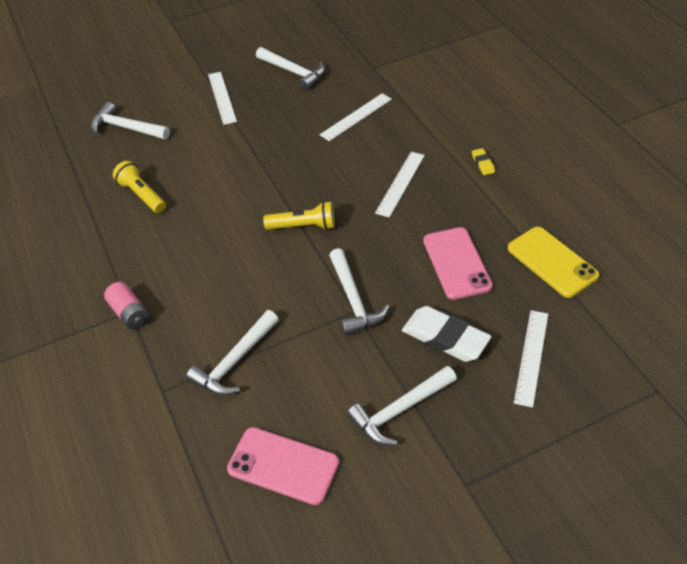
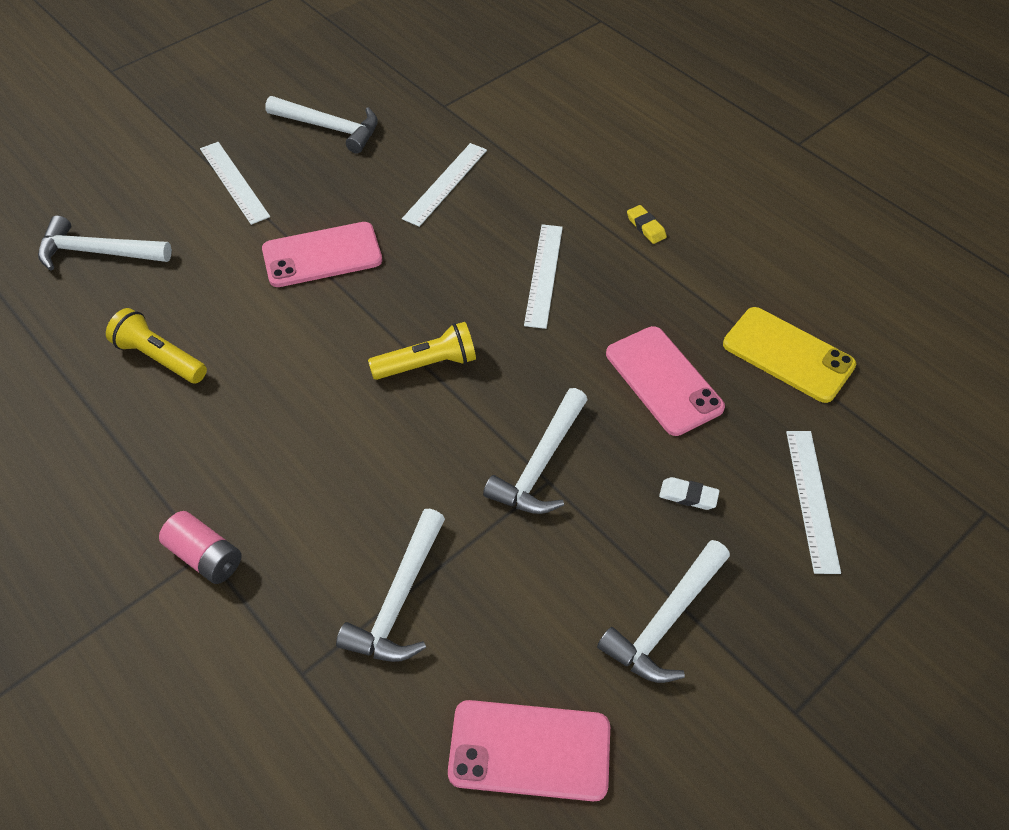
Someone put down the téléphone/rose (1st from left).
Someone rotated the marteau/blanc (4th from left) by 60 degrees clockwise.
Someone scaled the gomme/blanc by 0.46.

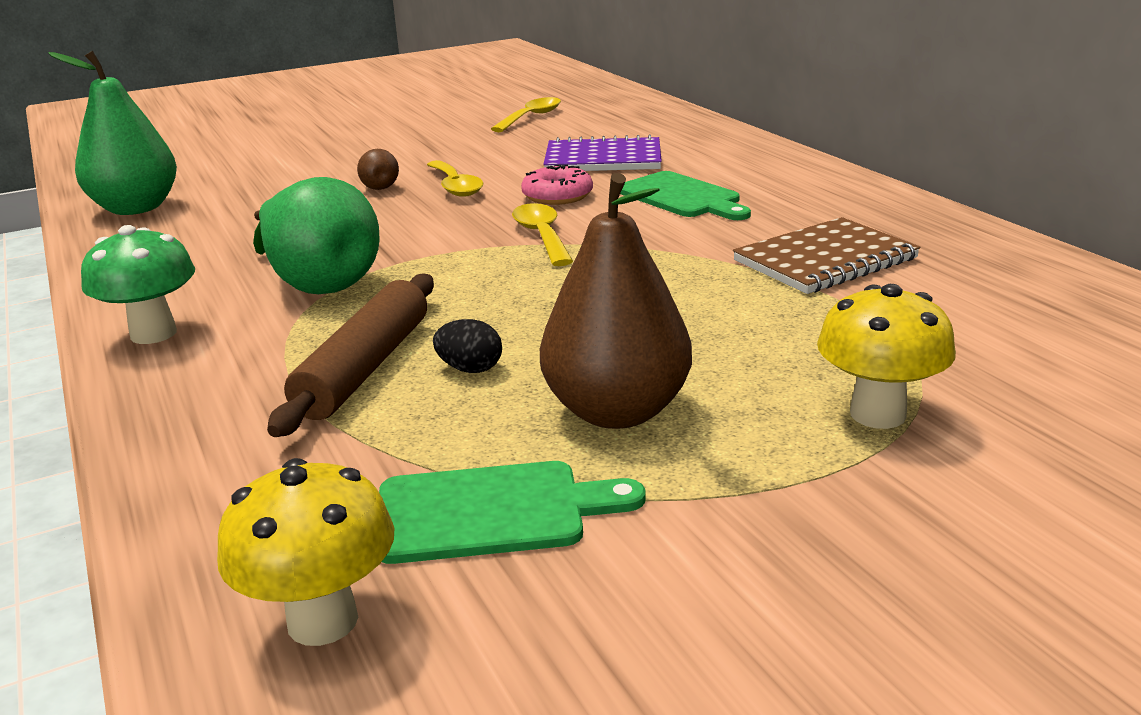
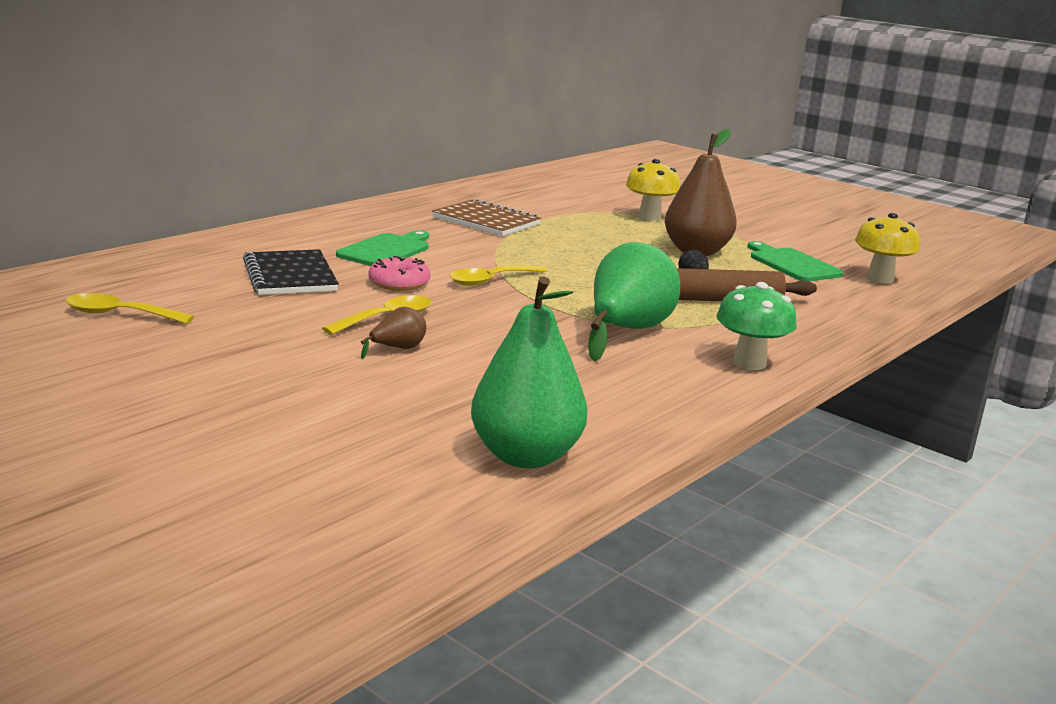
Someone repainted the carnet/violet, which became the carnet/noir.

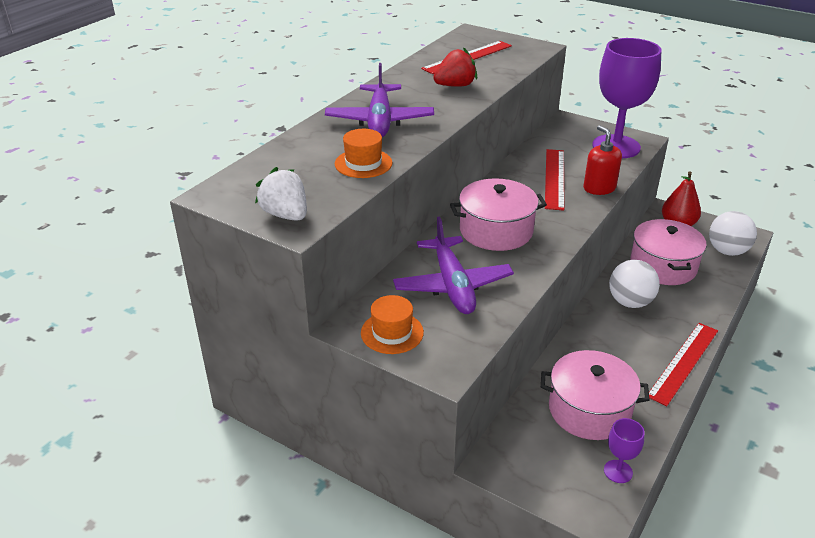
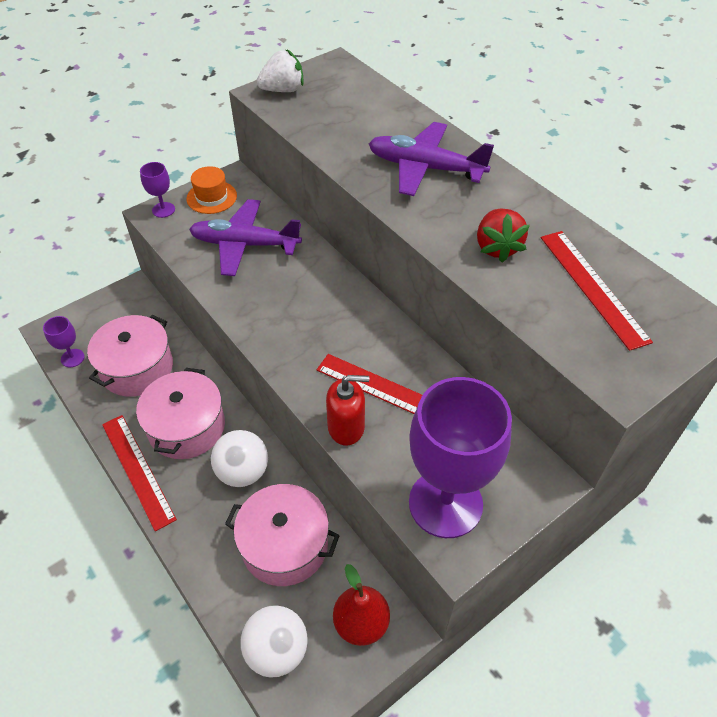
Someone took away the chapeau/orange (1st from left).
Someone put down the verre à pied/violet (2nd from left).
Someone carried the marmite/rose (1st from left in the first image).

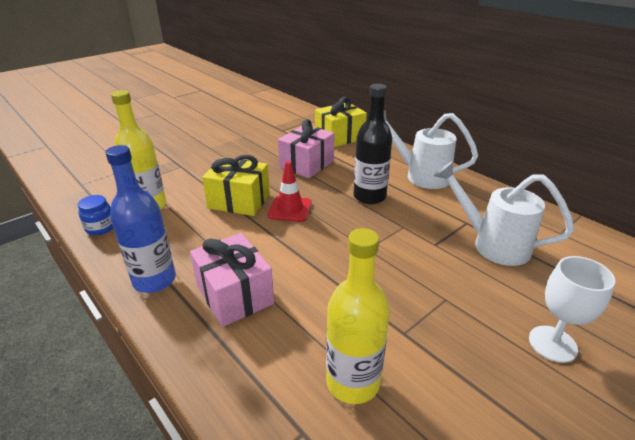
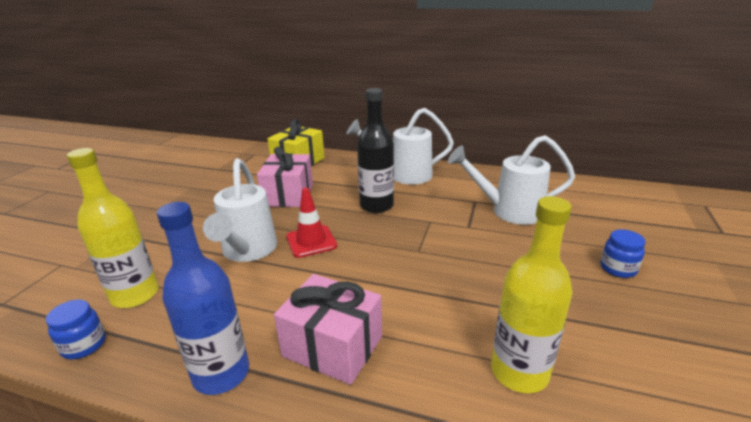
Someone swapped the cadeau/jaune (1st from left) for the arrosoir/blanc (1st from left).
Someone swapped the verre à pied/blanc for the bocal/bleu (2nd from left).

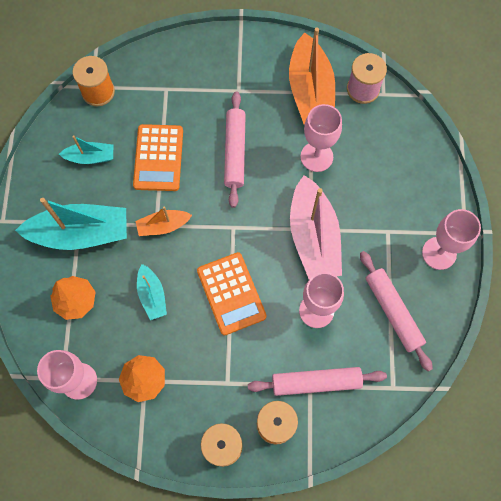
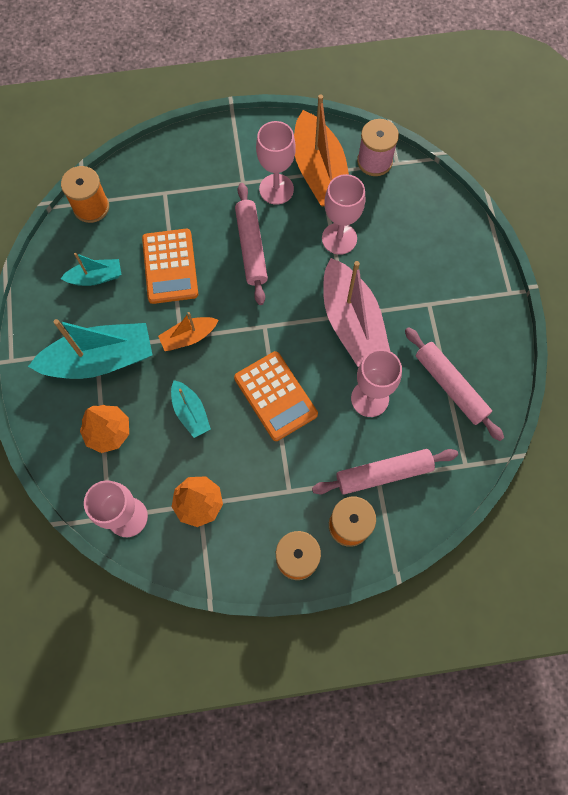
Someone carried the verre à pied/rose (4th from left in the first image).

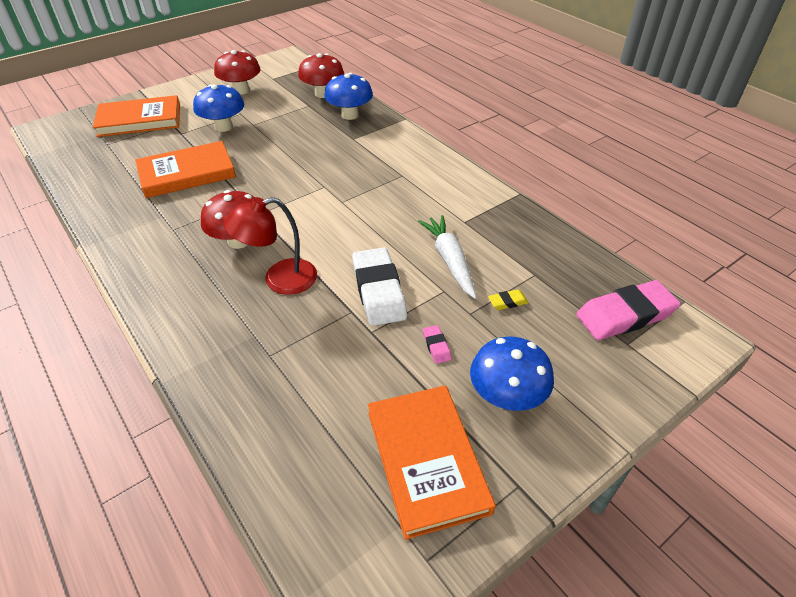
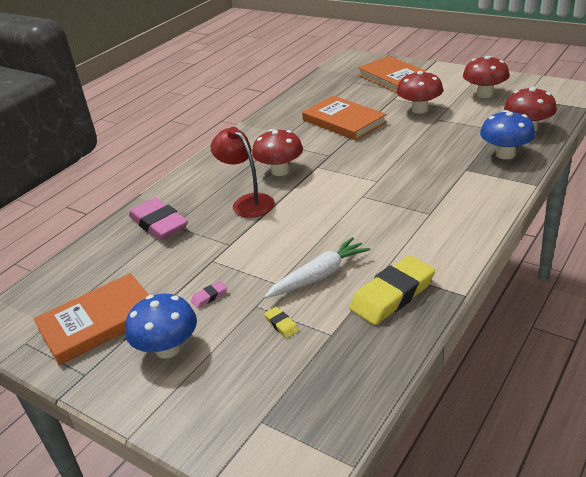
Someone took away the gomme/blanc.
Someone put down the gomme/jaune (2nd from left).
Someone carried the gomme/rose (2nd from left in the first image).
Someone repainted the champignon/bleu (1st from left), which became the champignon/rouge (2nd from left).

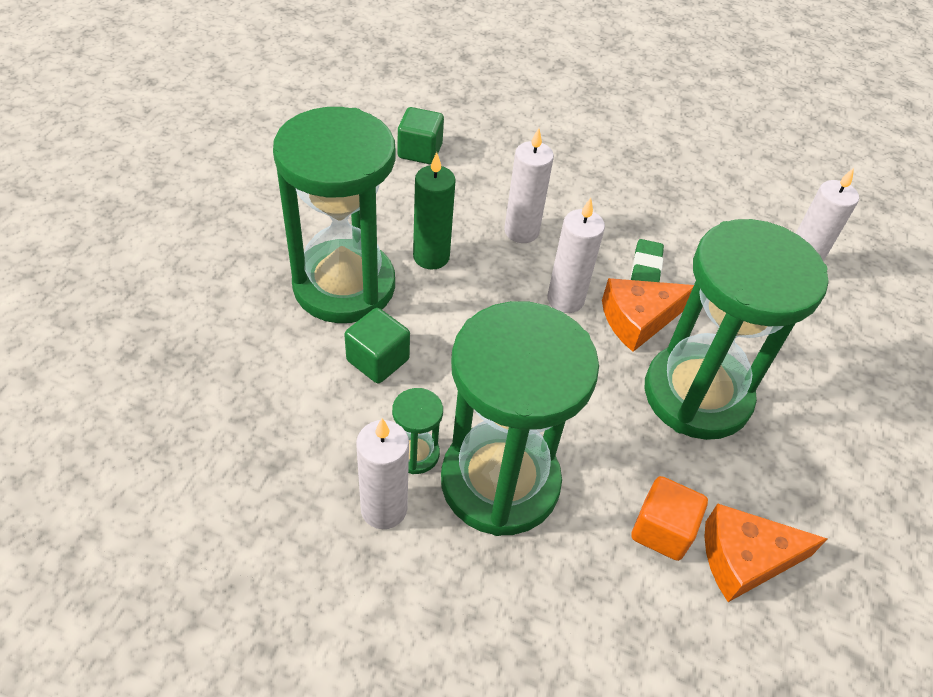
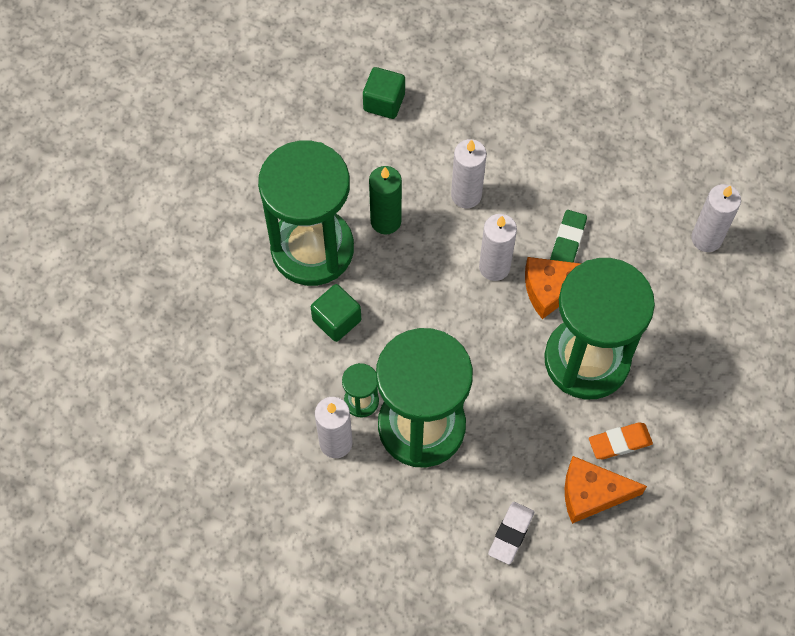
Someone took away the cube/orange.
Someone put down the gomme/blanc.
Someone put down the gomme/orange.

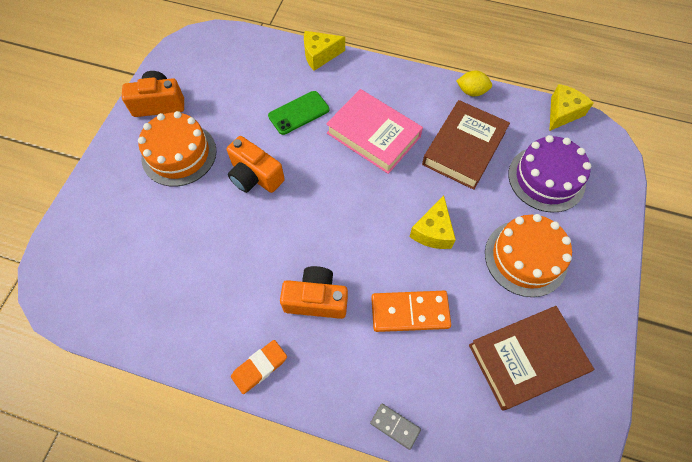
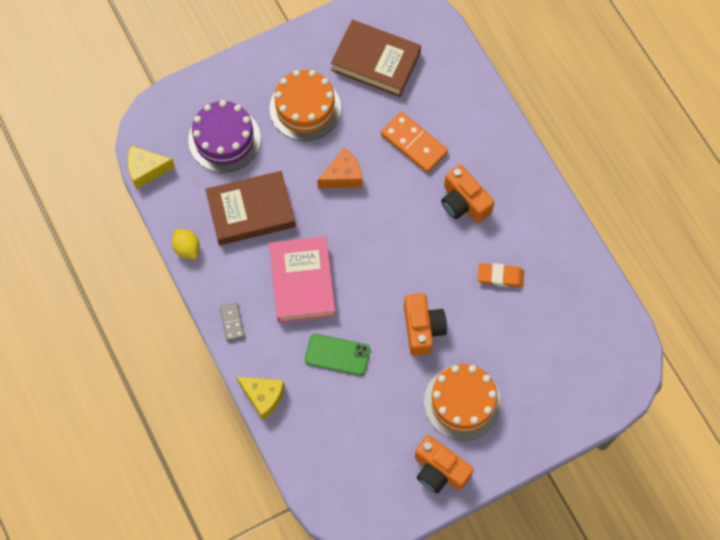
Someone carried the gomme/orange.
Someone carried the domino/gris.
Someone repainted the fromage/jaune (2nd from left), which became the fromage/orange.

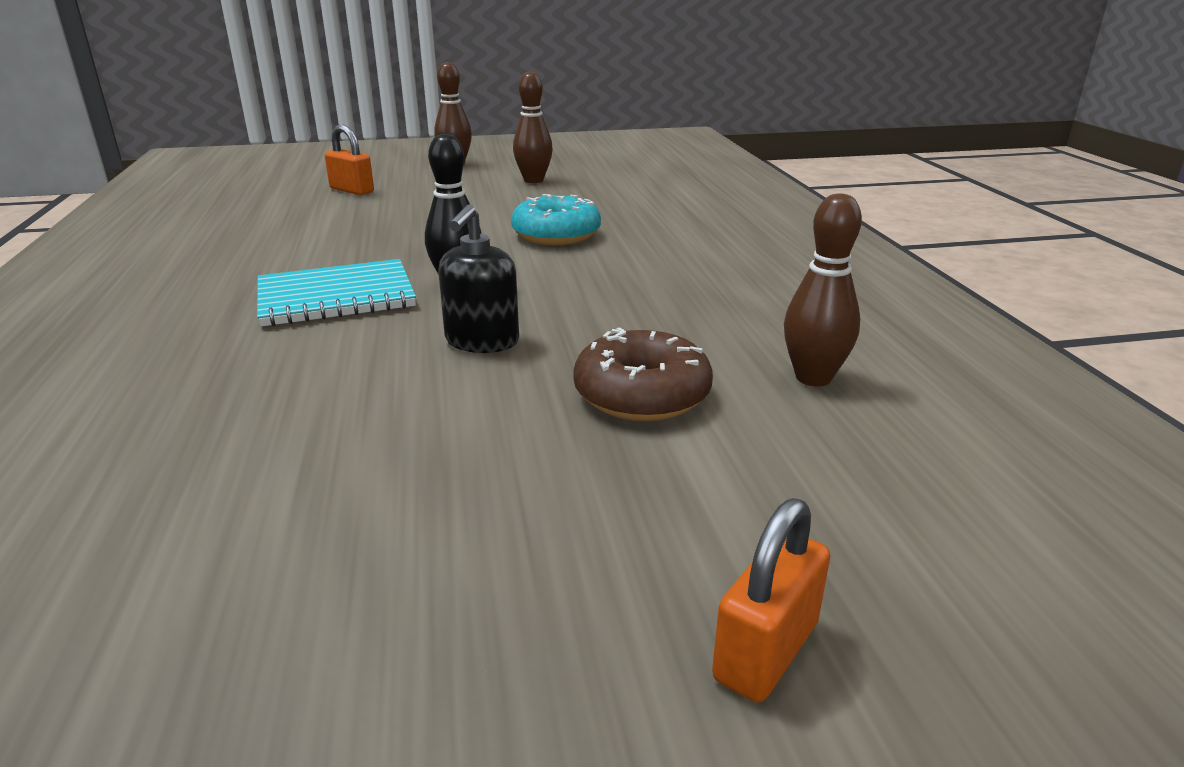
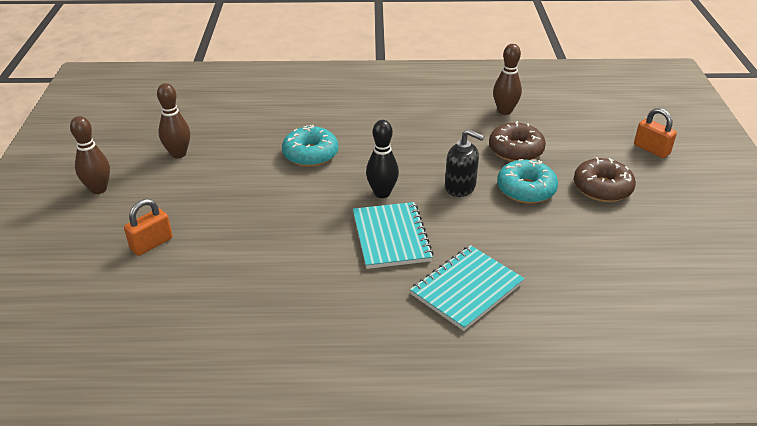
Someone put down the carnet/turquoise (2nd from left).
Someone put down the beignet/turquoise (2nd from left).
Someone put down the beignet/marron (2nd from left).

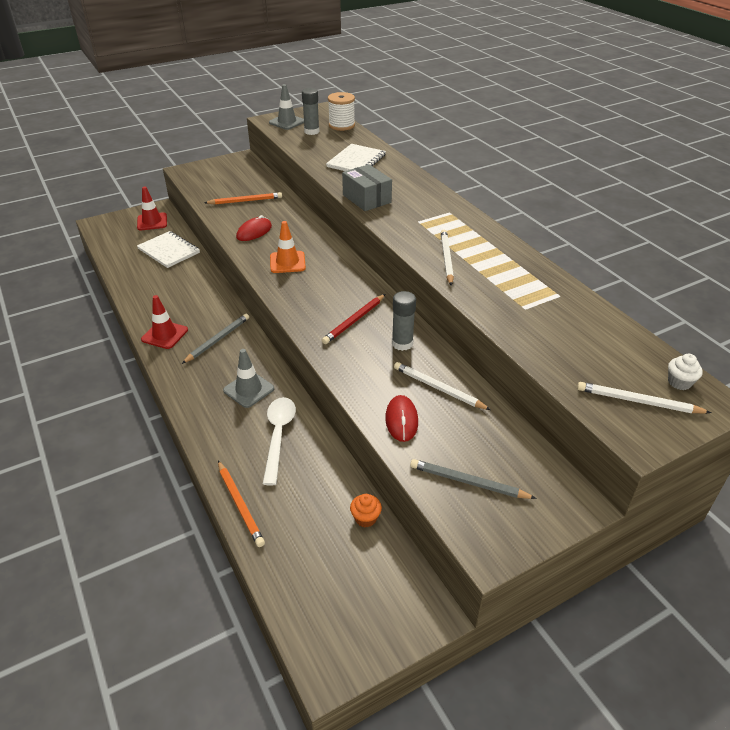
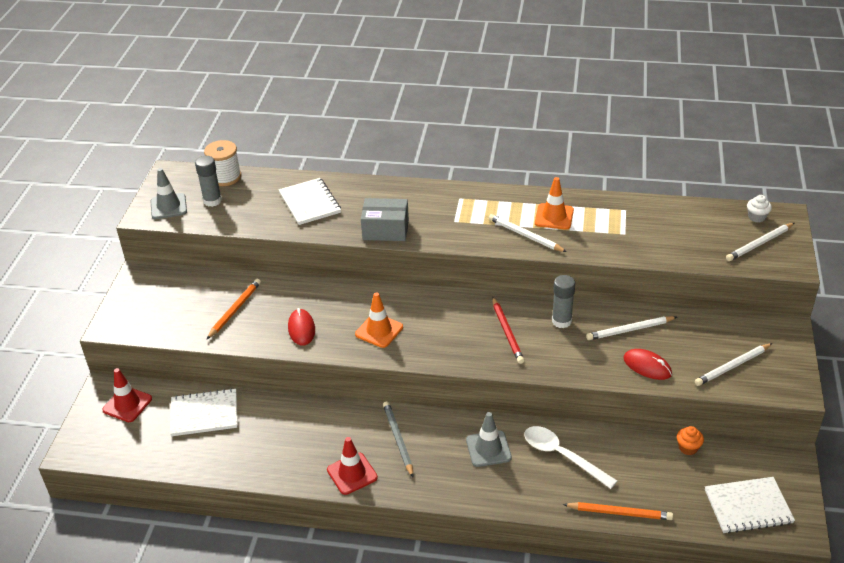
Someone put down the cône de chantier/orange (2nd from left).
Someone put down the carnet/blanc (3rd from left).
Someone repainted the crayon/gris (2nd from left), which became the crayon/blanc (3rd from left).

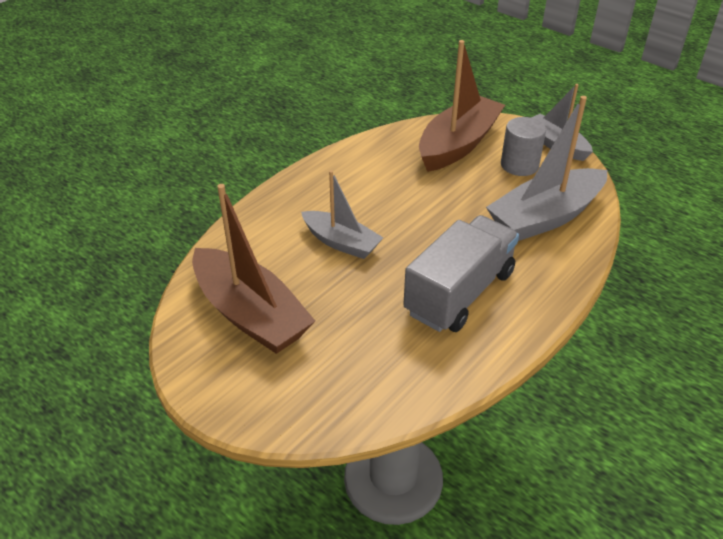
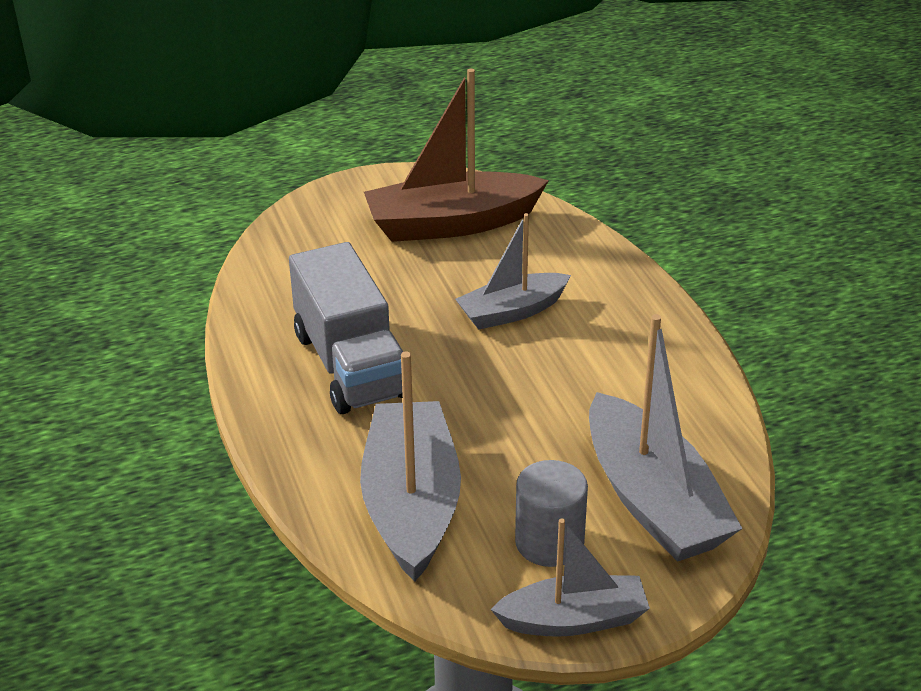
Someone repainted the bateau/marron (2nd from left), which became the bateau/gris (4th from left).

